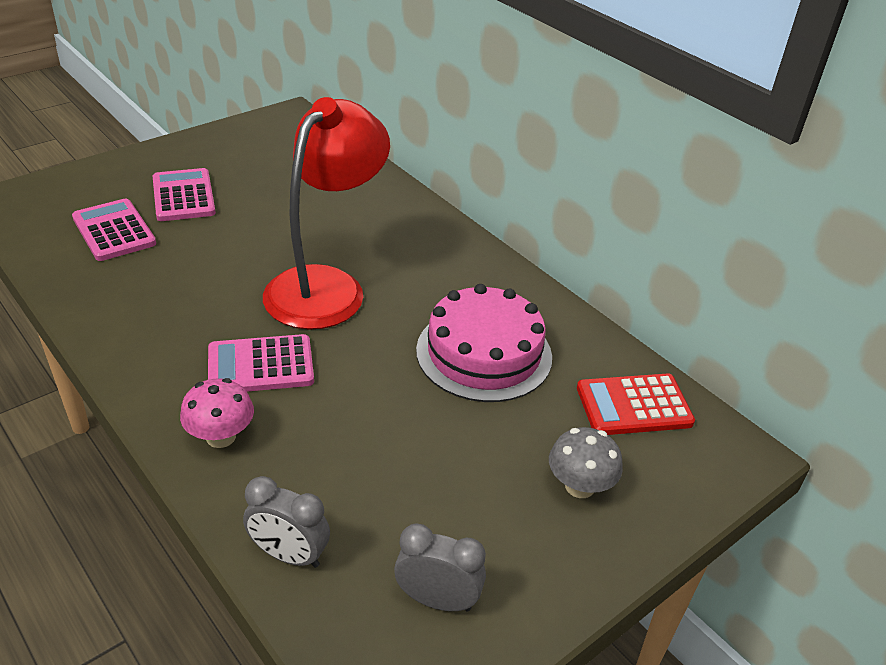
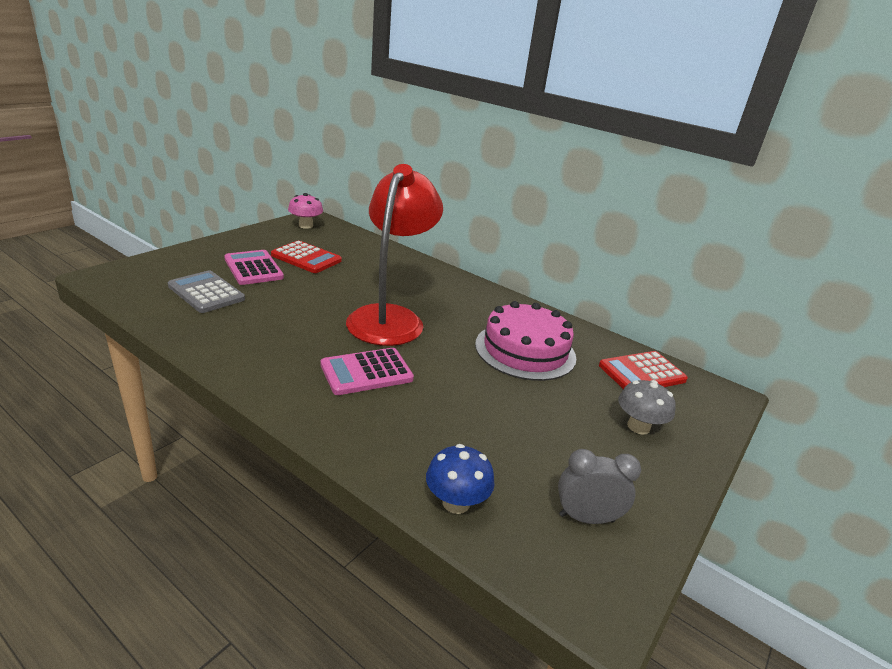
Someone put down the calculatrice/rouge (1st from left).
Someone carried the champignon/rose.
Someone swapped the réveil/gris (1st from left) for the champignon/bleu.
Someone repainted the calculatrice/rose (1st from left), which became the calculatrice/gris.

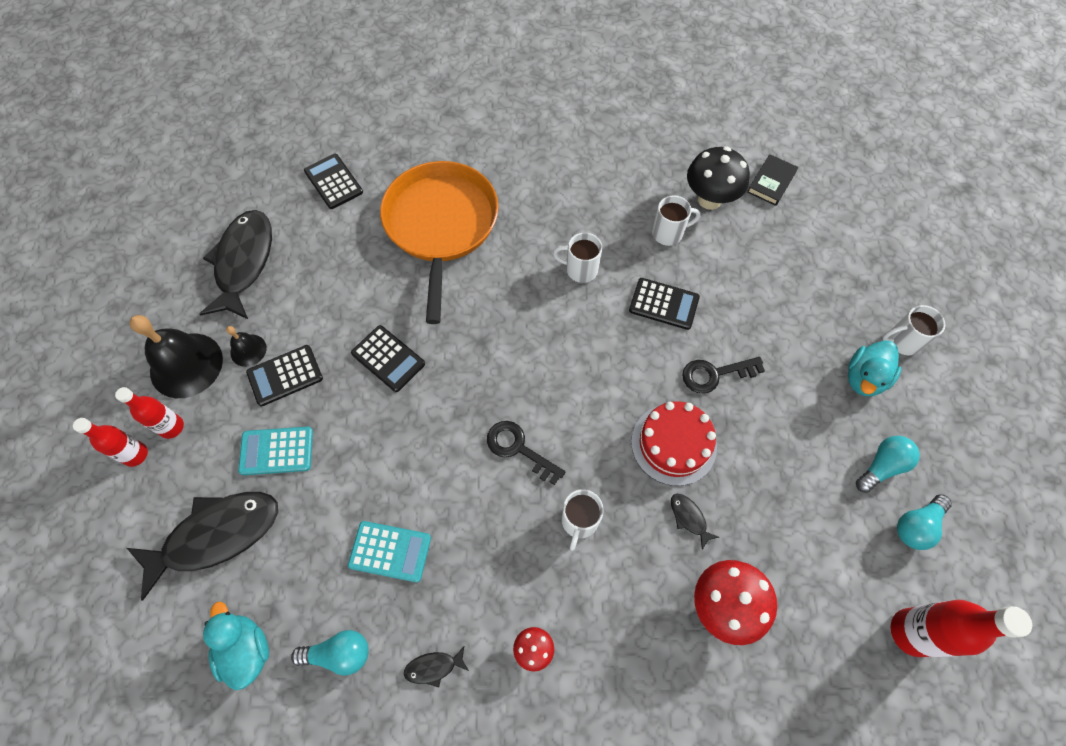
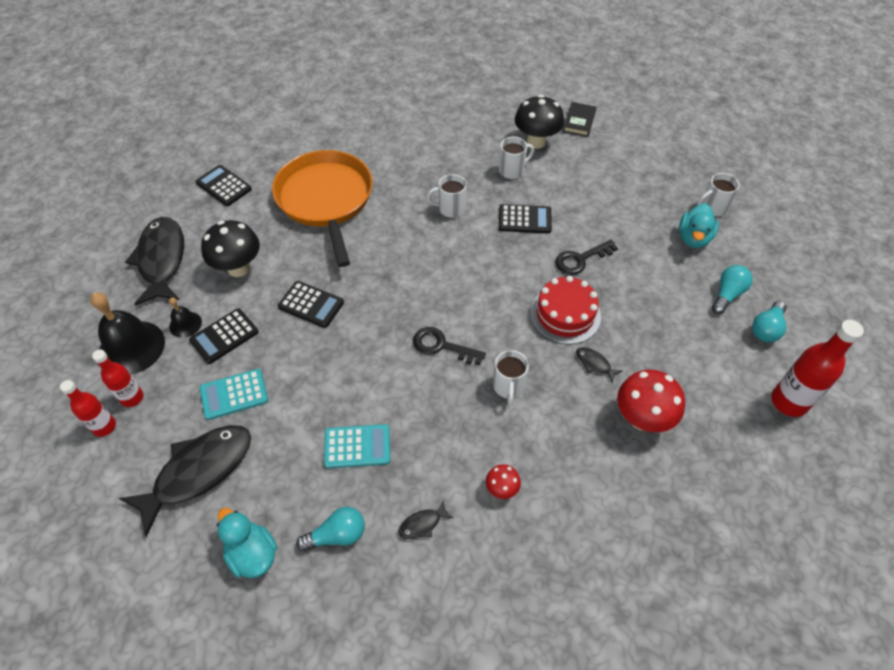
Someone put down the champignon/noir (1st from left).

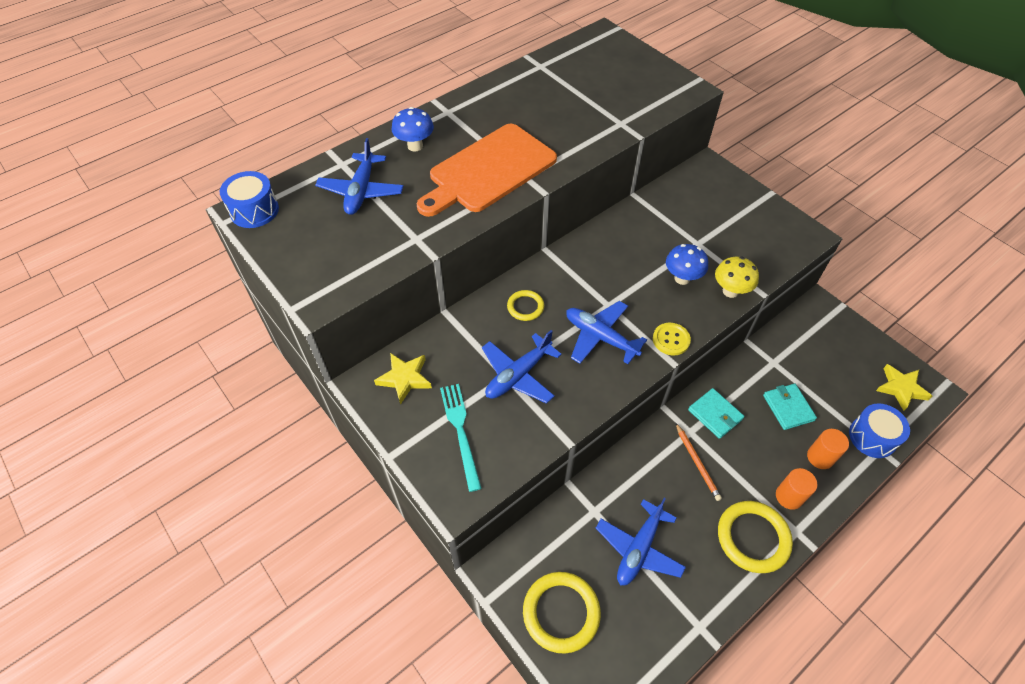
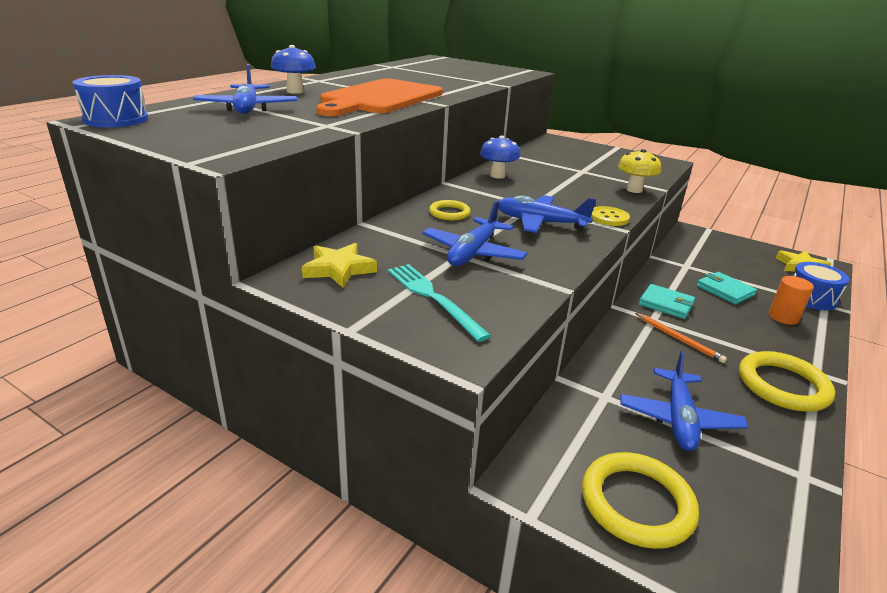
Someone took away the cylindre/orange (1st from left).
Someone carried the champignon/bleu (2nd from left).

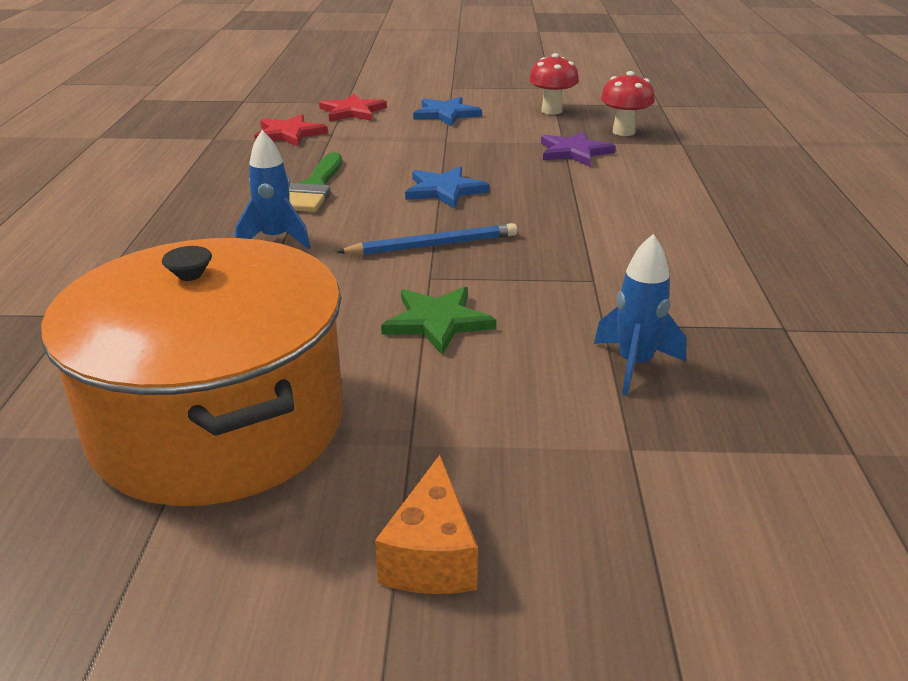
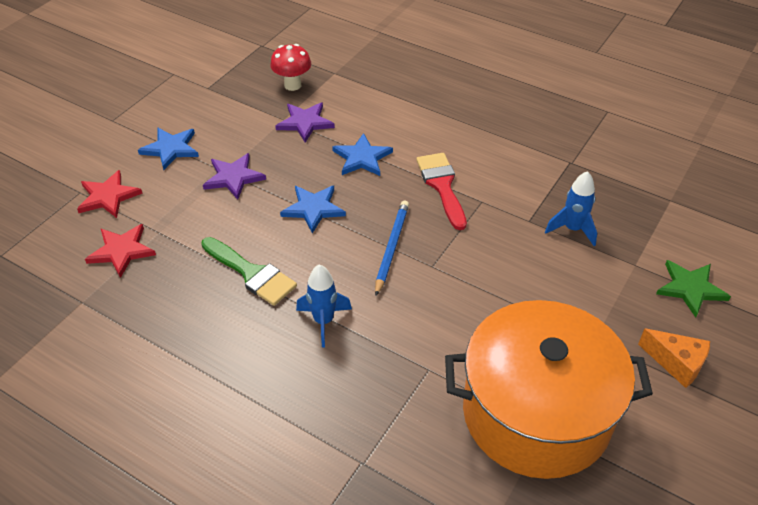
Someone took away the champignon/rouge (1st from left).
Someone put down the étoile/violet (1st from left).
Someone put down the étoile/bleu (3rd from left).
Someone put down the pinceau/rouge.
Someone carried the étoile/vert.

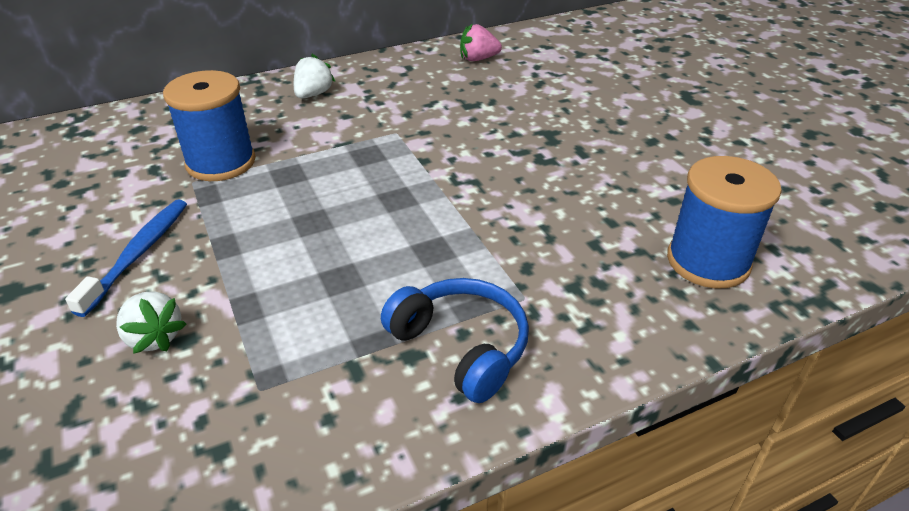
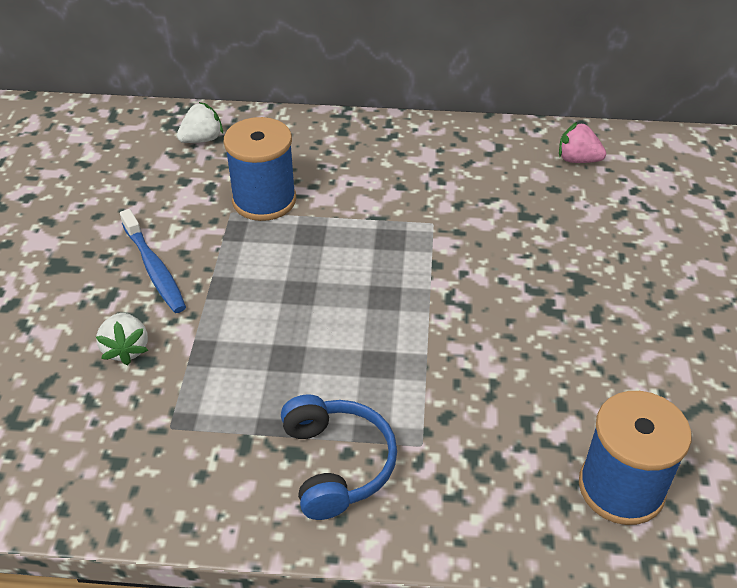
Someone carried the fraise/blanc (2nd from left).
Someone rotated the brosse à dents/bleu by 105 degrees clockwise.

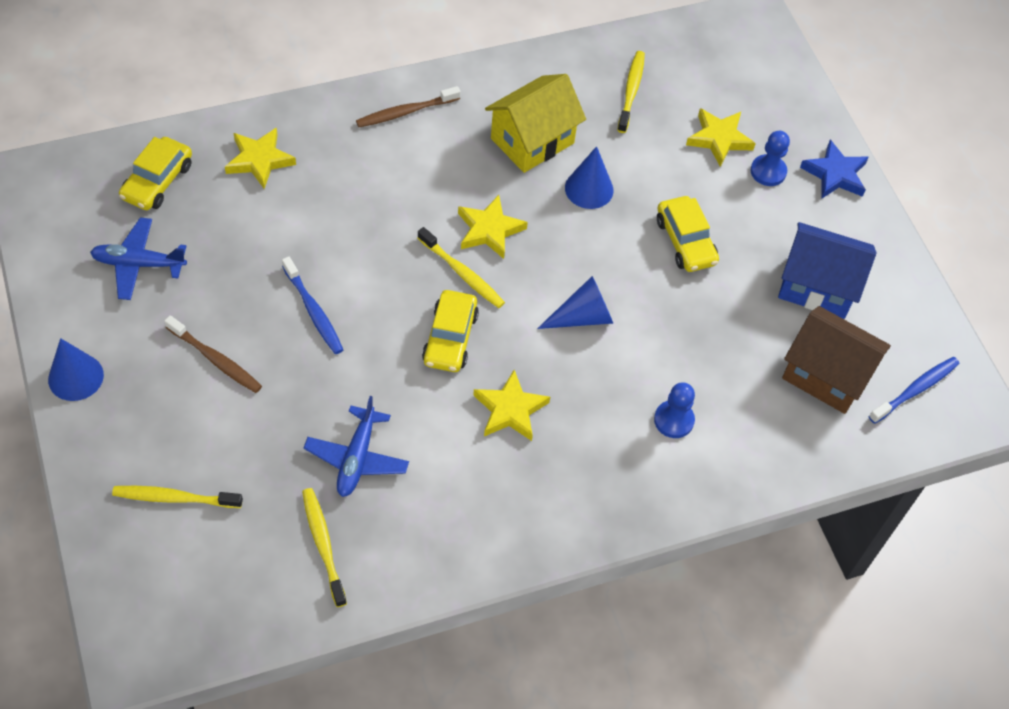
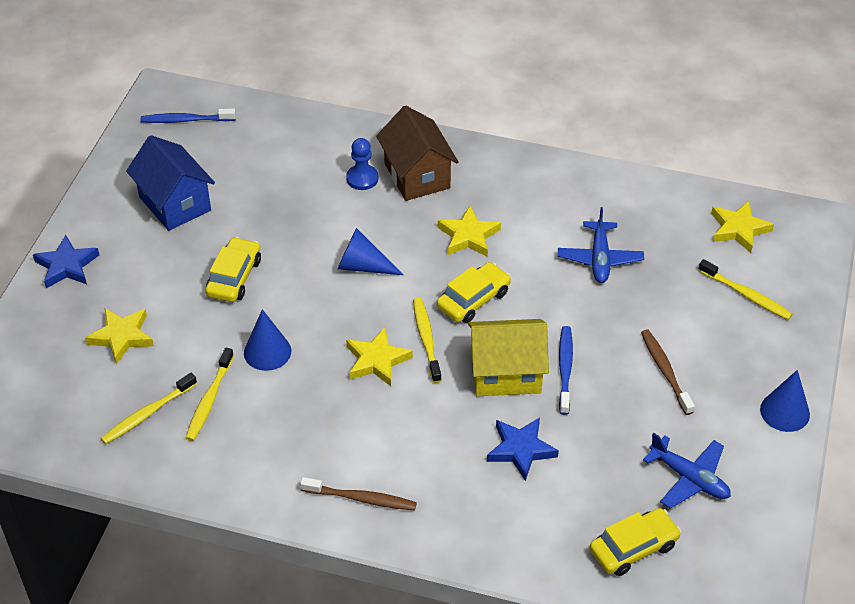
Someone took away the pion/bleu (2nd from left).
Someone put down the étoile/bleu (2nd from left).
Someone carried the étoile/jaune (1st from left in the first image).
Someone carried the brosse à dents/jaune (2nd from left).
Someone carried the maison/jaune.
Someone carried the maison/marron.
Someone rotated the avion/bleu (2nd from left in the first image) by 135 degrees clockwise.

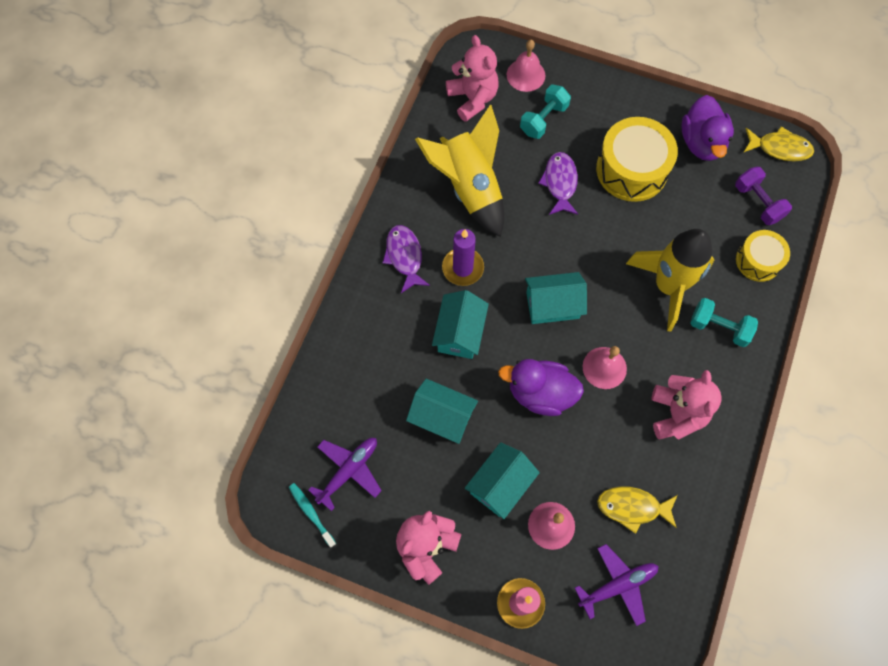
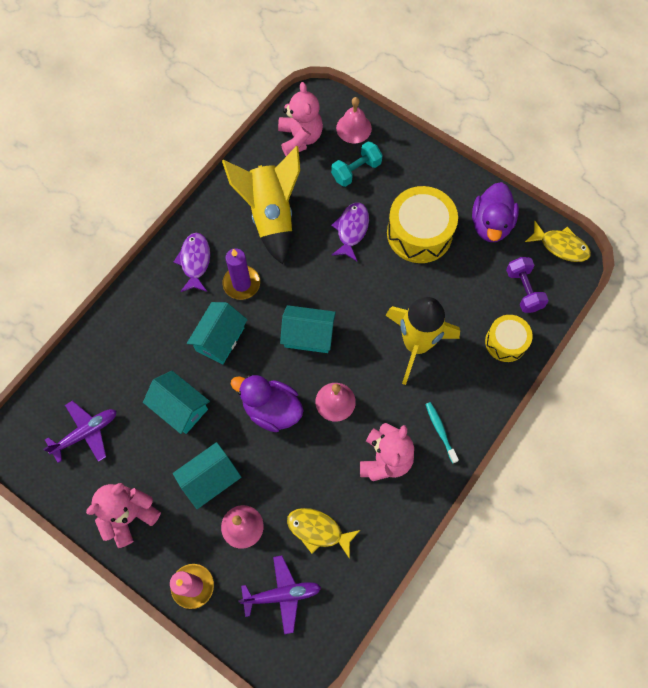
Someone took away the haltère/turquoise (2nd from left).
Someone carried the brosse à dents/turquoise.

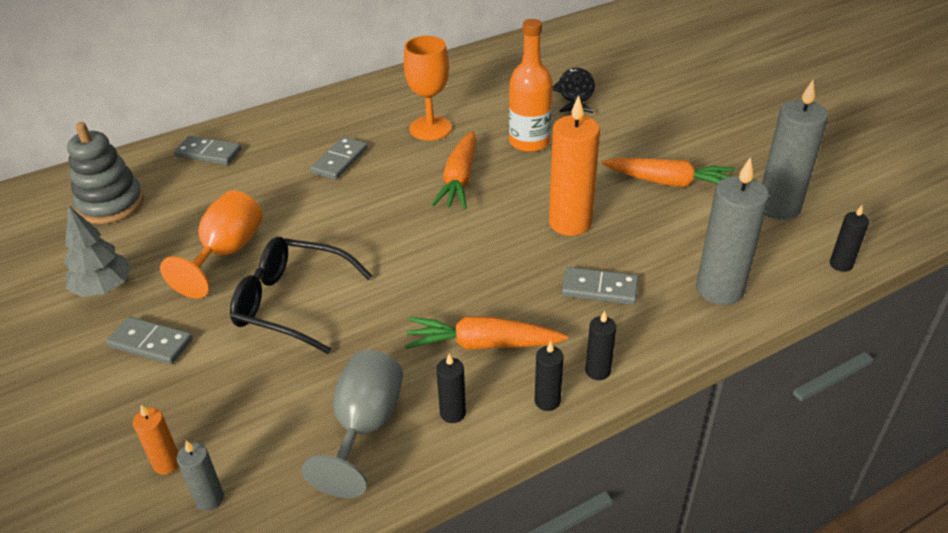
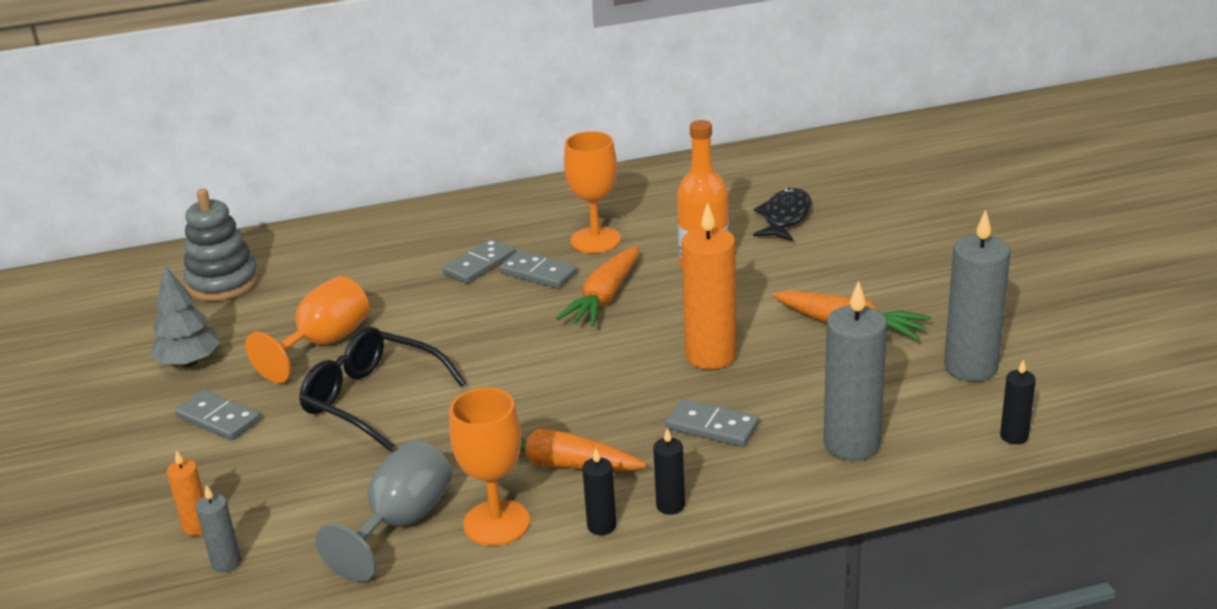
Someone carried the domino/gris (2nd from left in the first image).
Someone swapped the bougie/noir (1st from left) for the verre à pied/orange (2nd from left).

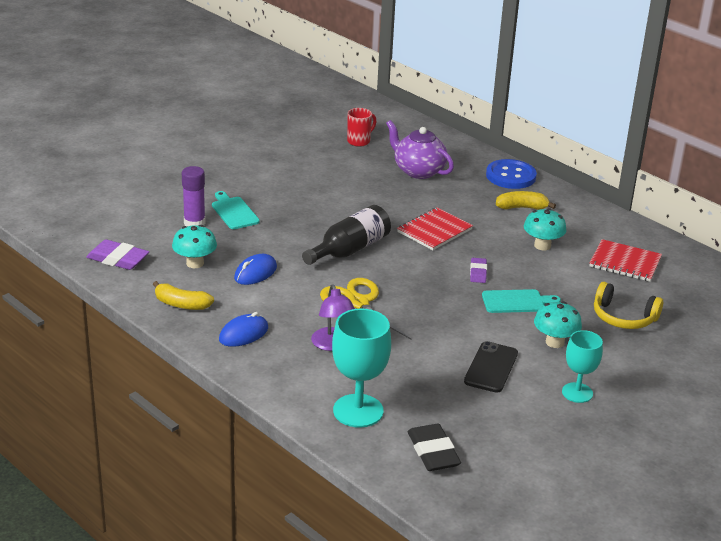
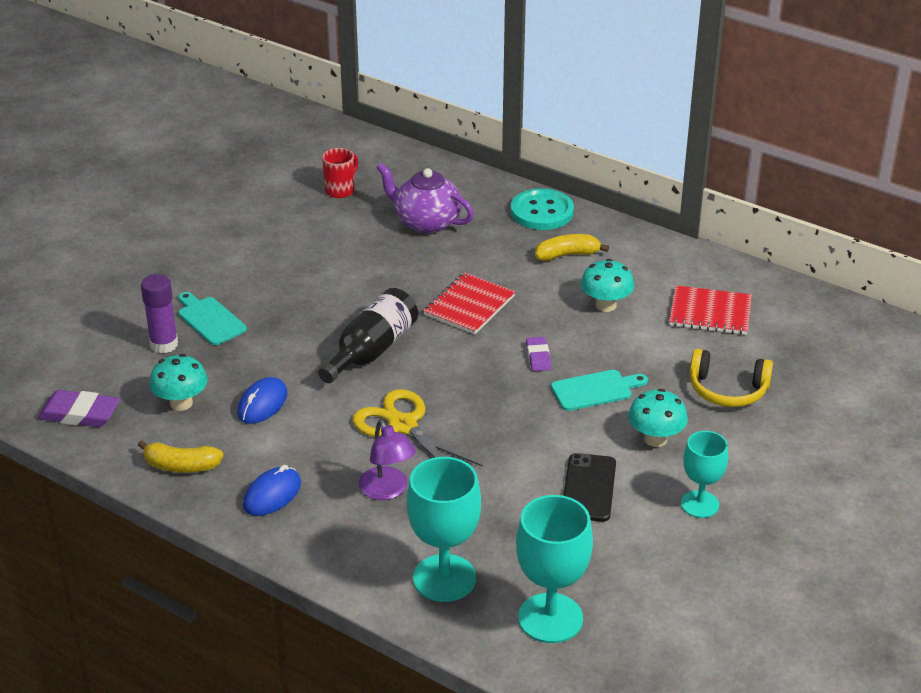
Someone swapped the gomme/noir for the verre à pied/turquoise (2nd from left).
Someone repainted the bouton/bleu, which became the bouton/turquoise.

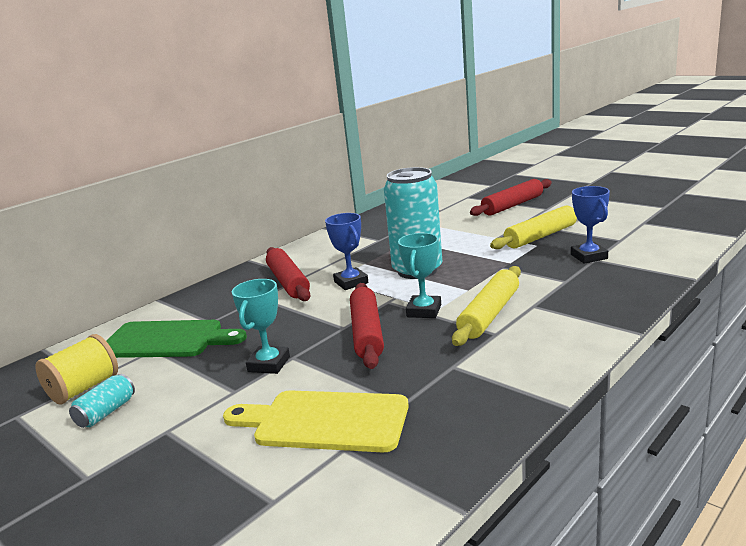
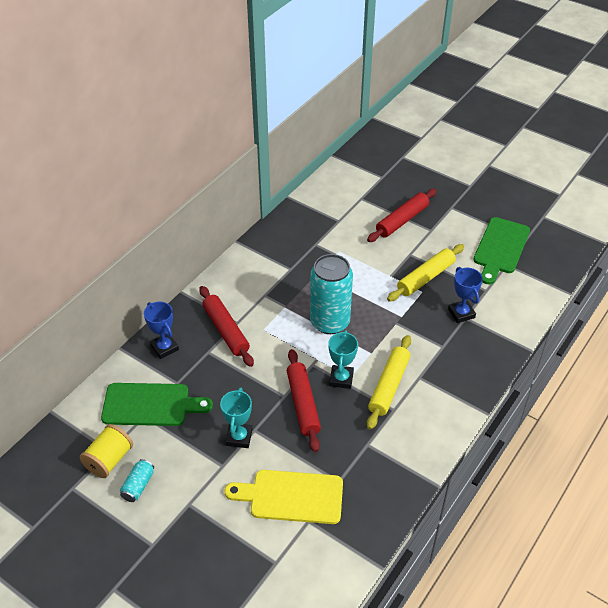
Someone put down the planche à découper/vert (2nd from left).
Someone carried the trophée/bleu (1st from left).

